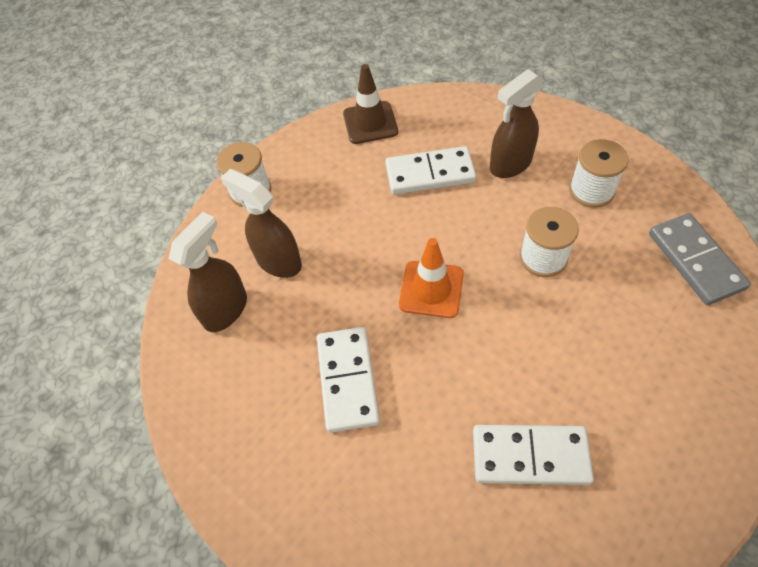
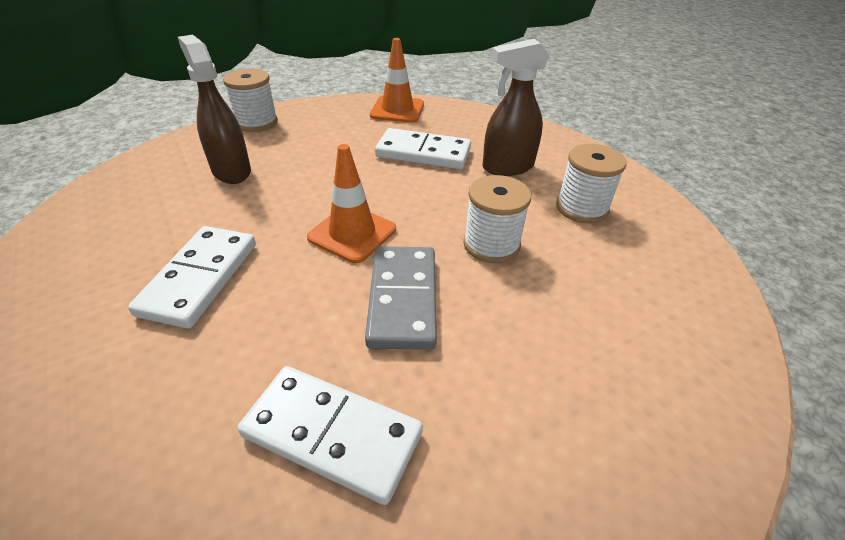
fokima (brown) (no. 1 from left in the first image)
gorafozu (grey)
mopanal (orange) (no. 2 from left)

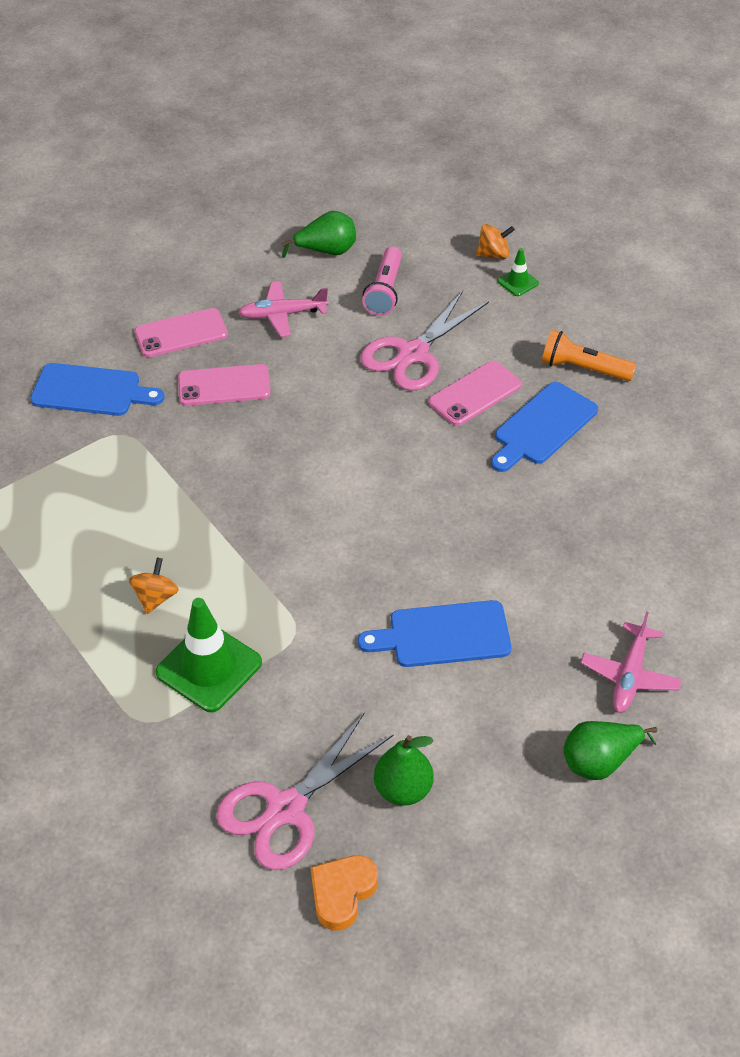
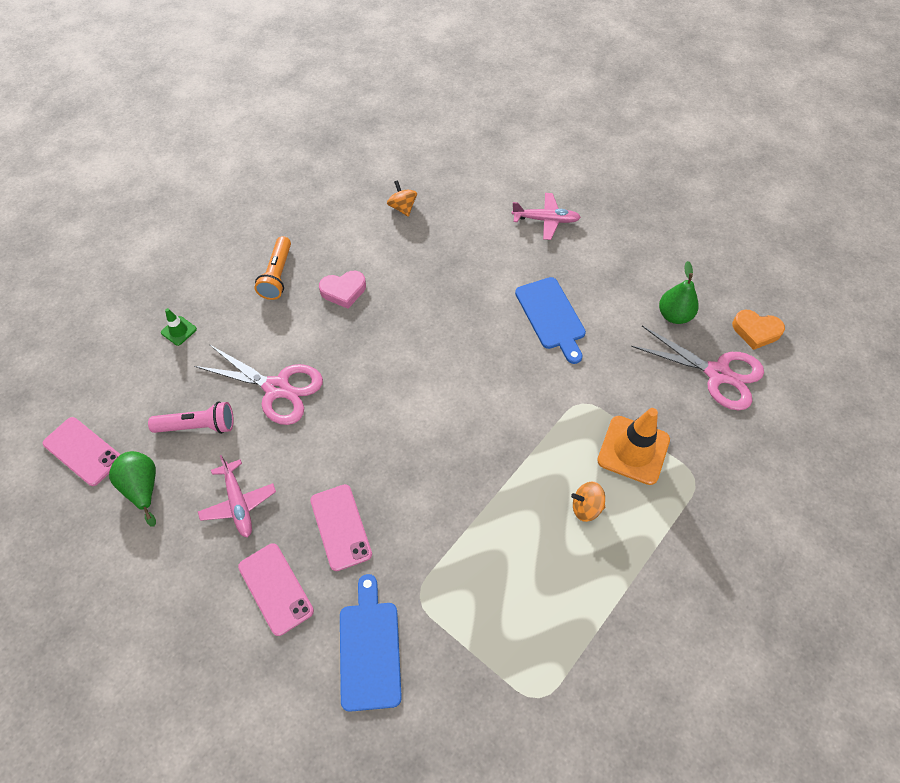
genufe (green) (no. 3 from left in the first image)
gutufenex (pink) (no. 1 from left)
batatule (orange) (no. 1 from left)
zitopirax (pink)
mopanal (orange)

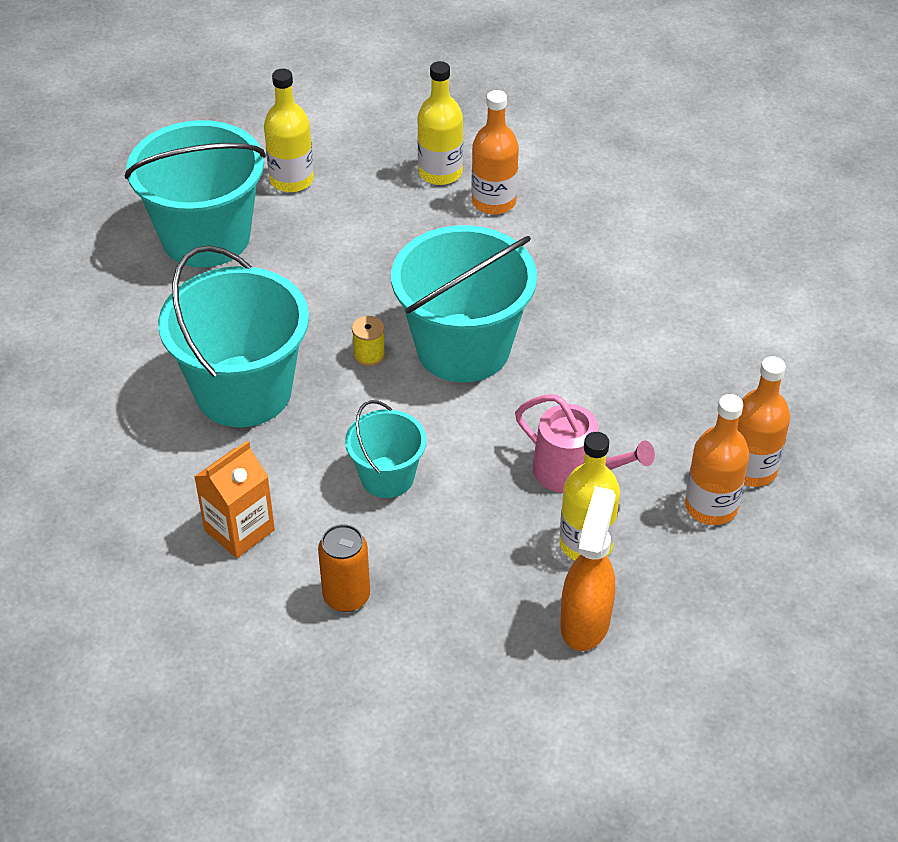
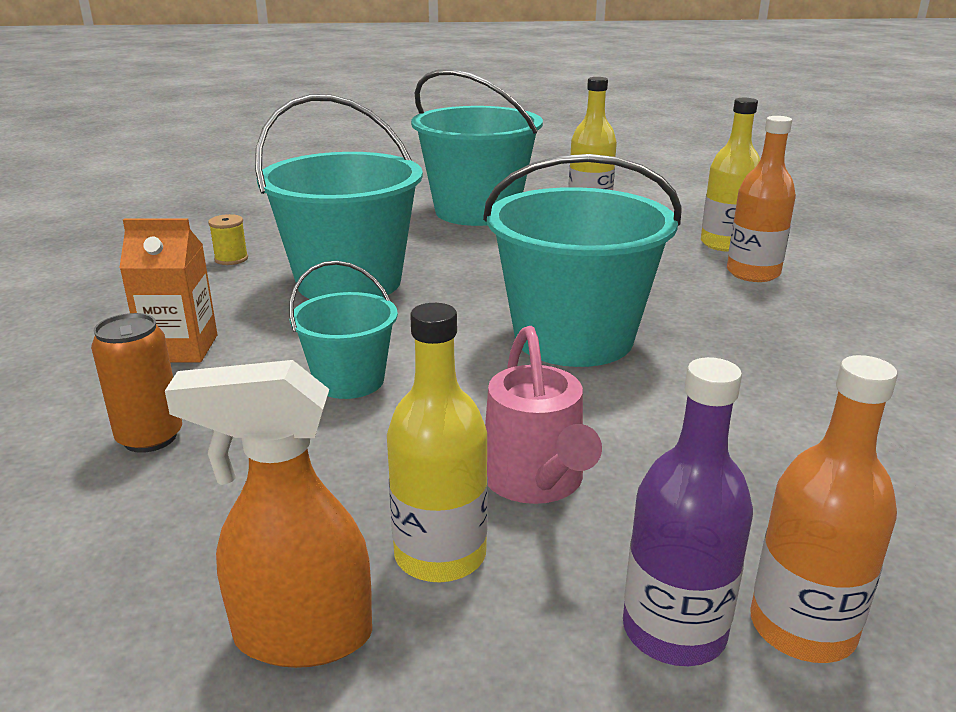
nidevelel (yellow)
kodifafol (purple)
fokima (orange)

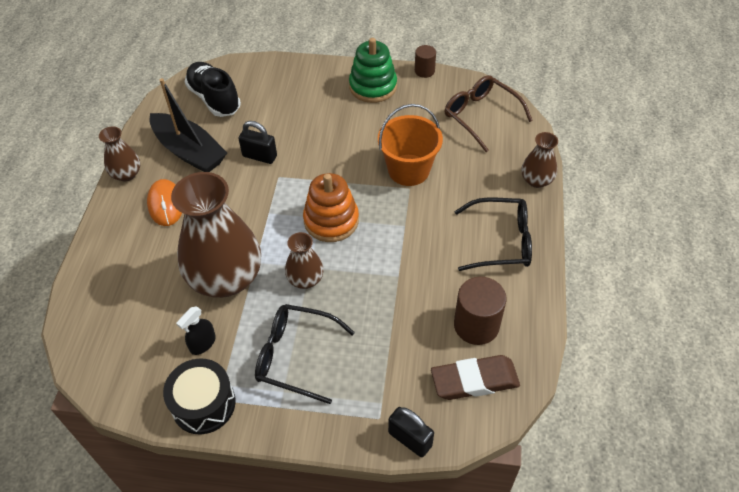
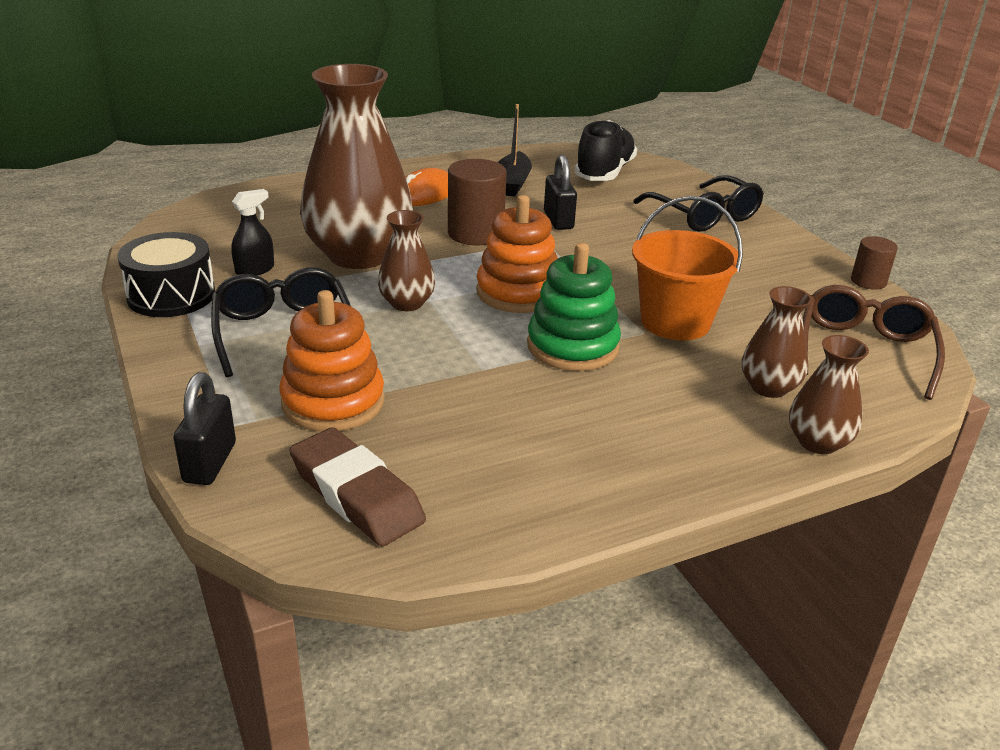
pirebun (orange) (no. 1 from left)
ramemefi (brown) (no. 3 from left)
pirebun (green)
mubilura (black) (no. 2 from left)
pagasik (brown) (no. 1 from left)
fokima (black)
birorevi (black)

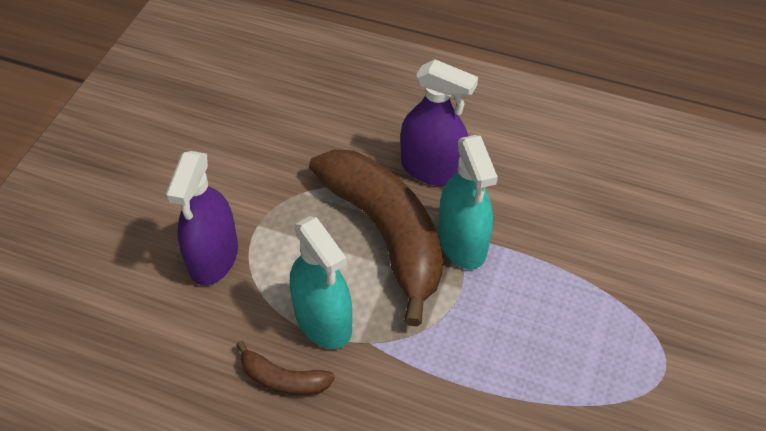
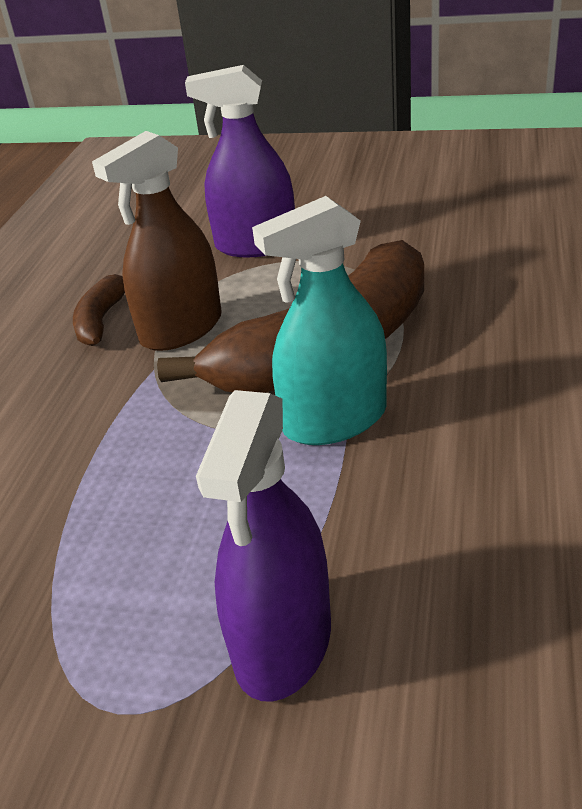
fokima (purple) (no. 2 from left)
fokima (brown)

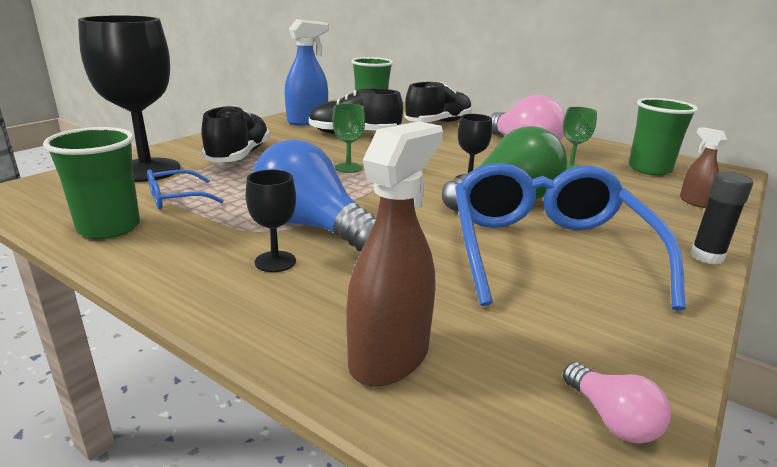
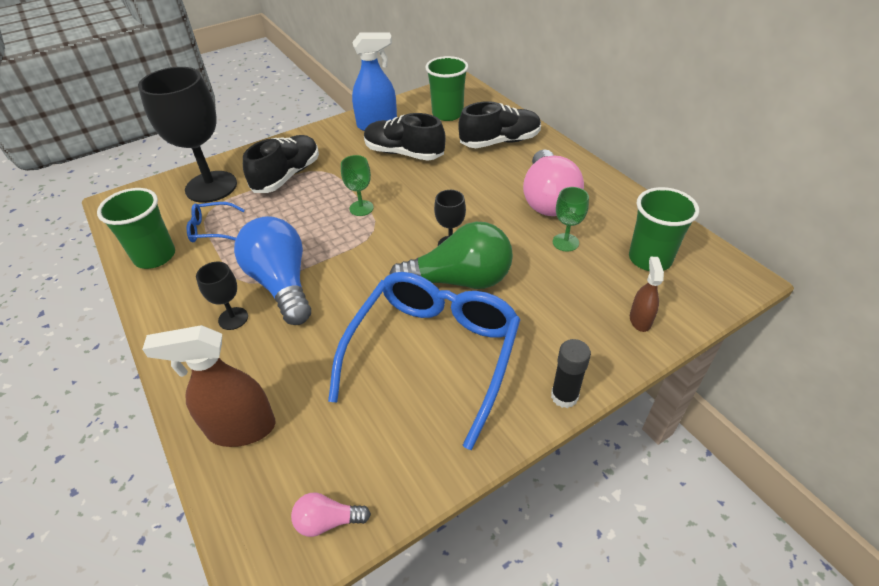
fokima (brown) (no. 1 from left)
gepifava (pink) (no. 1 from left)

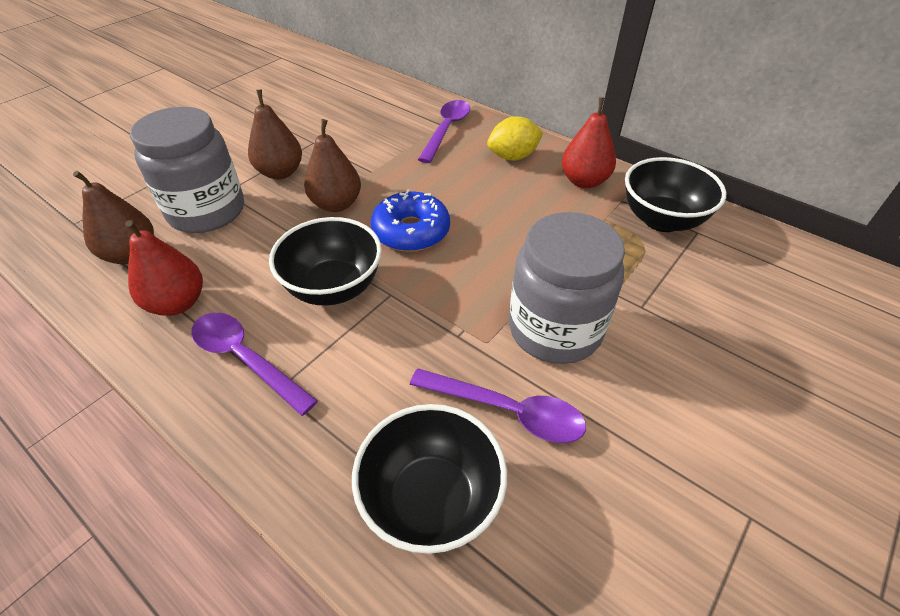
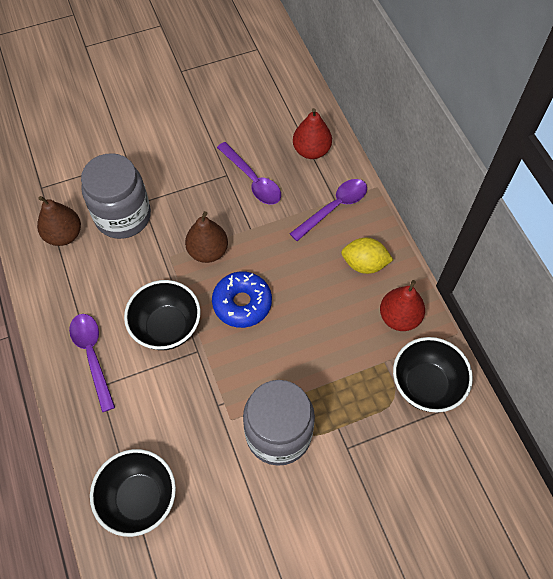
genufe (brown) (no. 2 from left in the first image)
genufe (red) (no. 1 from left)
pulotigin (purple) (no. 2 from left)

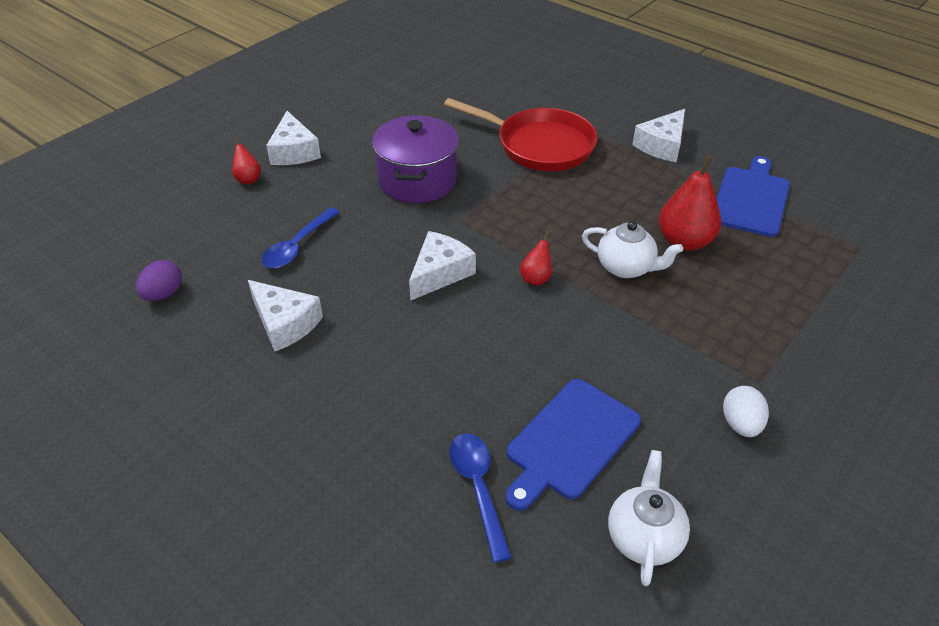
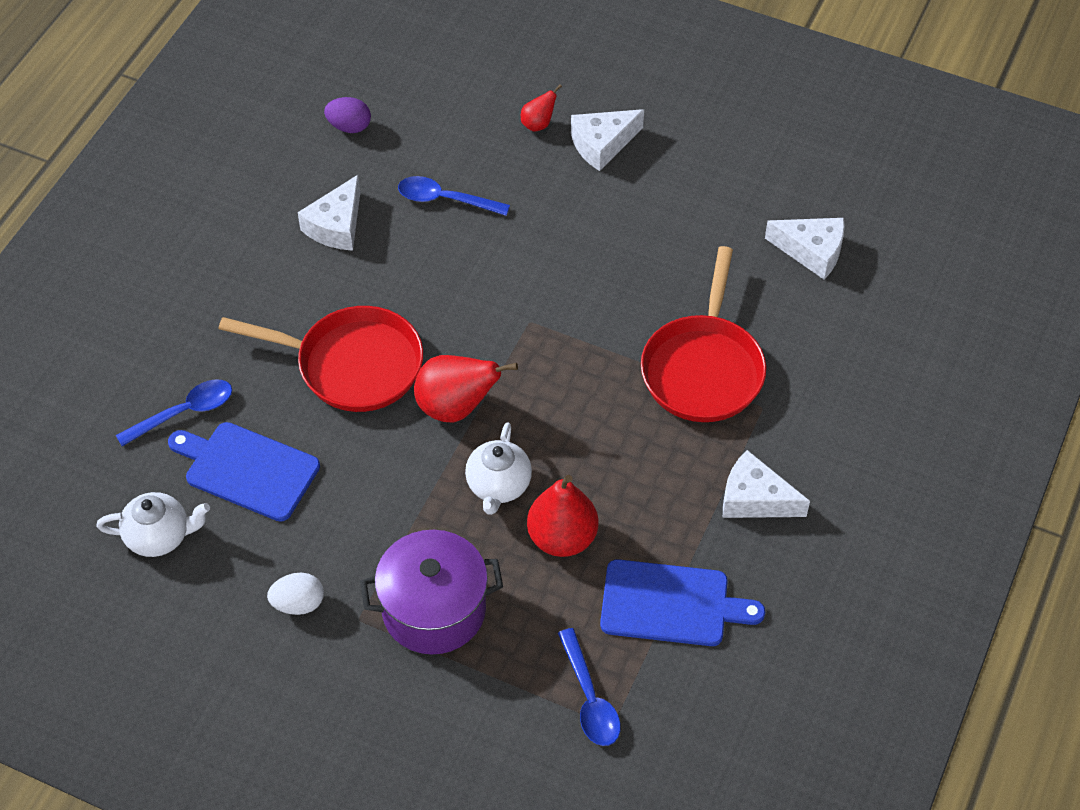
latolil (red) (no. 1 from left)
pulotigin (blue) (no. 3 from left)
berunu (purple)
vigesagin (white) (no. 4 from left)
genufe (red) (no. 1 from left)

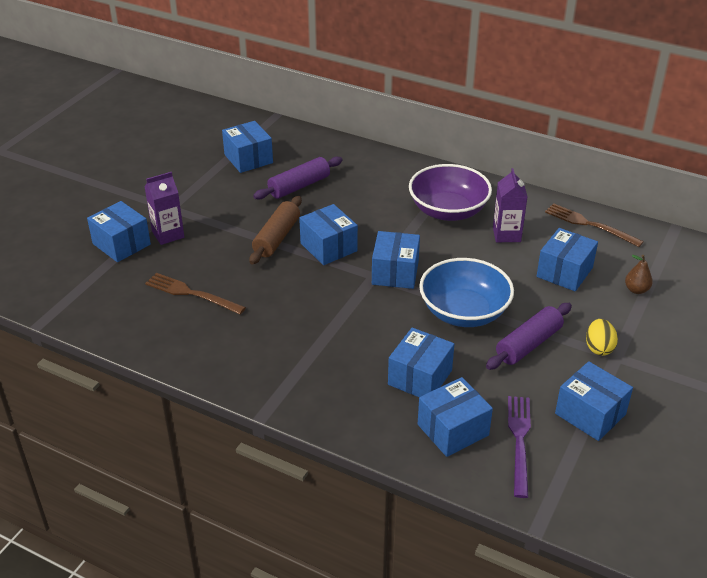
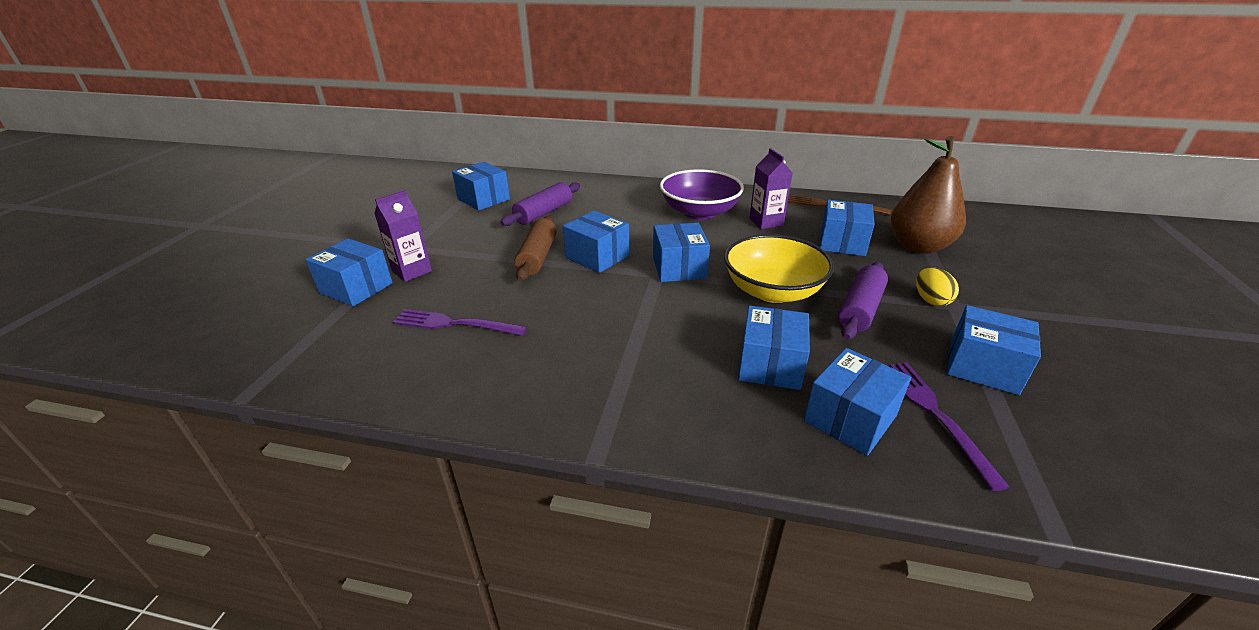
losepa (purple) (no. 1 from left)
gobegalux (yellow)
genufe (brown)

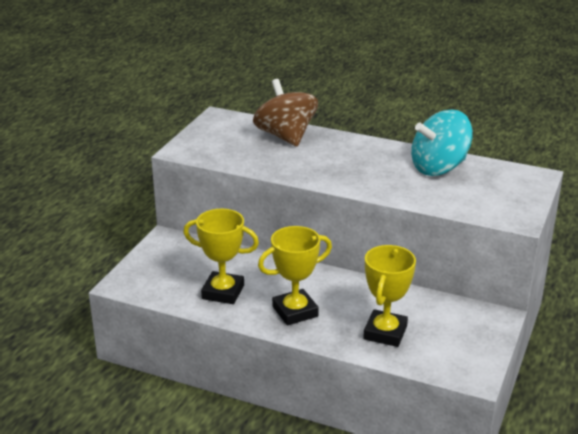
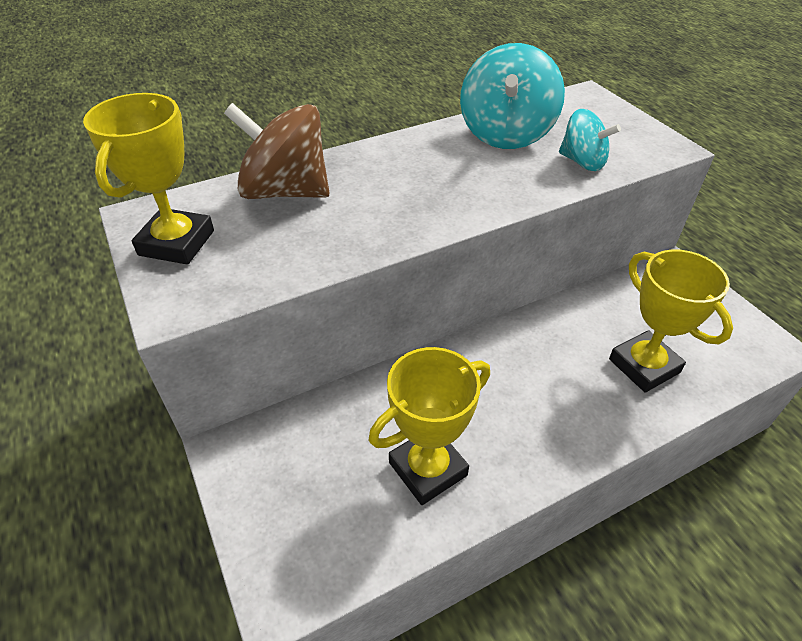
batatule (turquoise) (no. 2 from left)
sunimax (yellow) (no. 1 from left)

